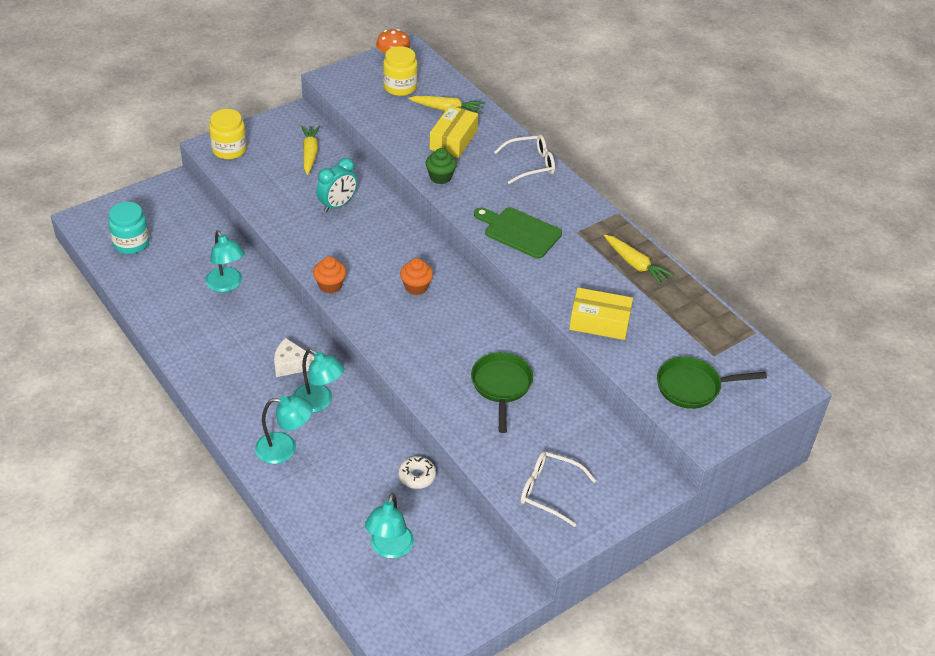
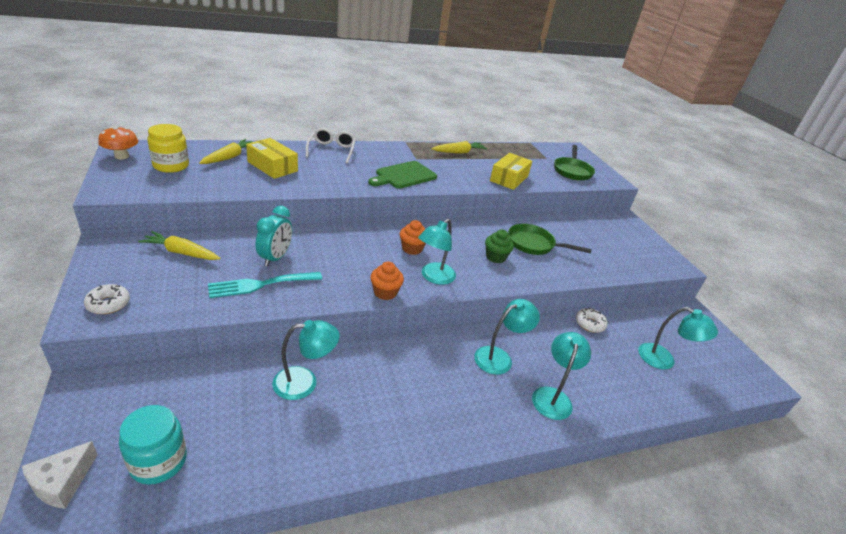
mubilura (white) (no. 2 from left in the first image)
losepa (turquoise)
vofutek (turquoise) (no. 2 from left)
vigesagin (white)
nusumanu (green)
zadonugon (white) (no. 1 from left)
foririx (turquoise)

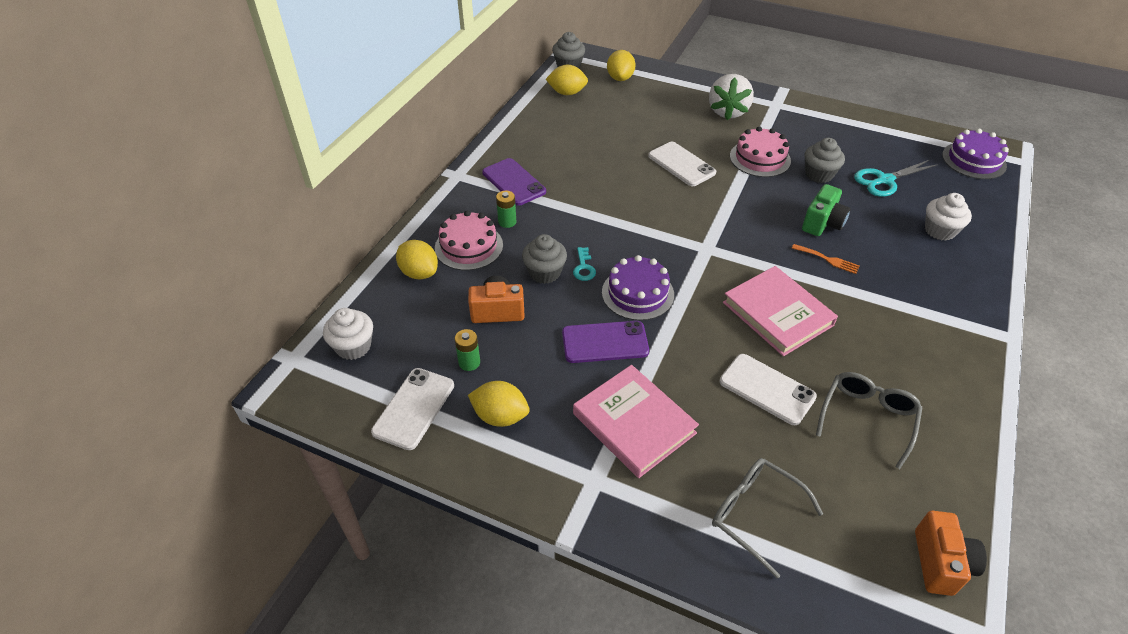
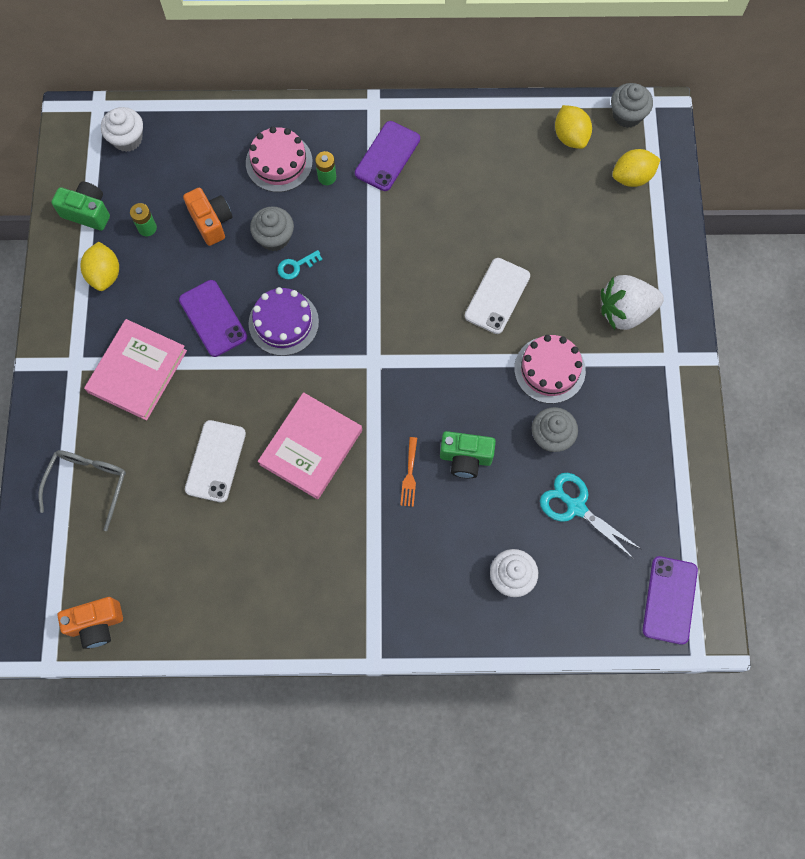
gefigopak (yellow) (no. 1 from left in the first image)
mubilura (grey) (no. 2 from left in the first image)
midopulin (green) (no. 1 from left)
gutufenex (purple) (no. 3 from left)

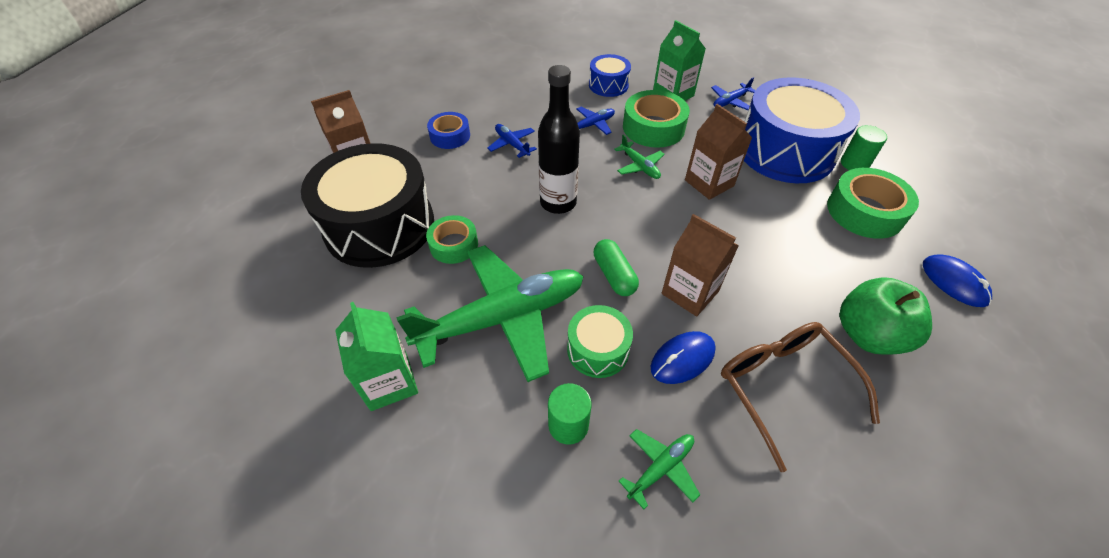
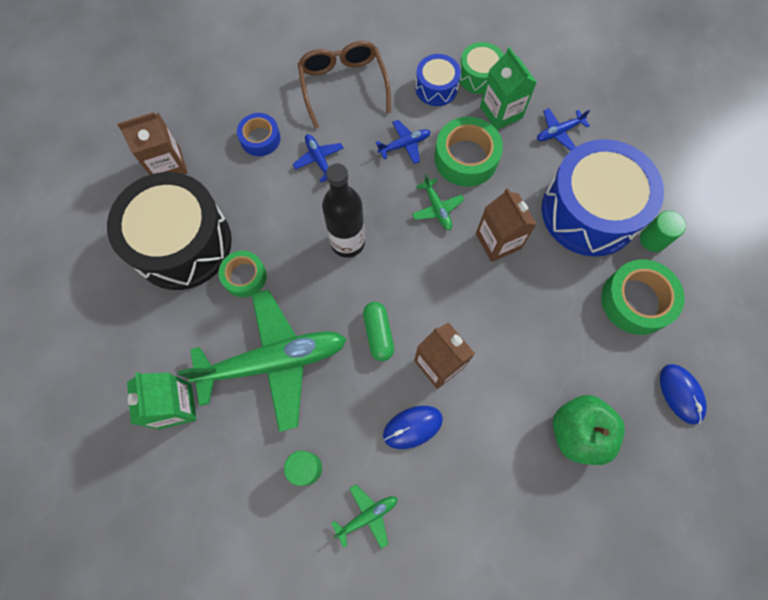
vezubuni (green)
mubilura (brown)

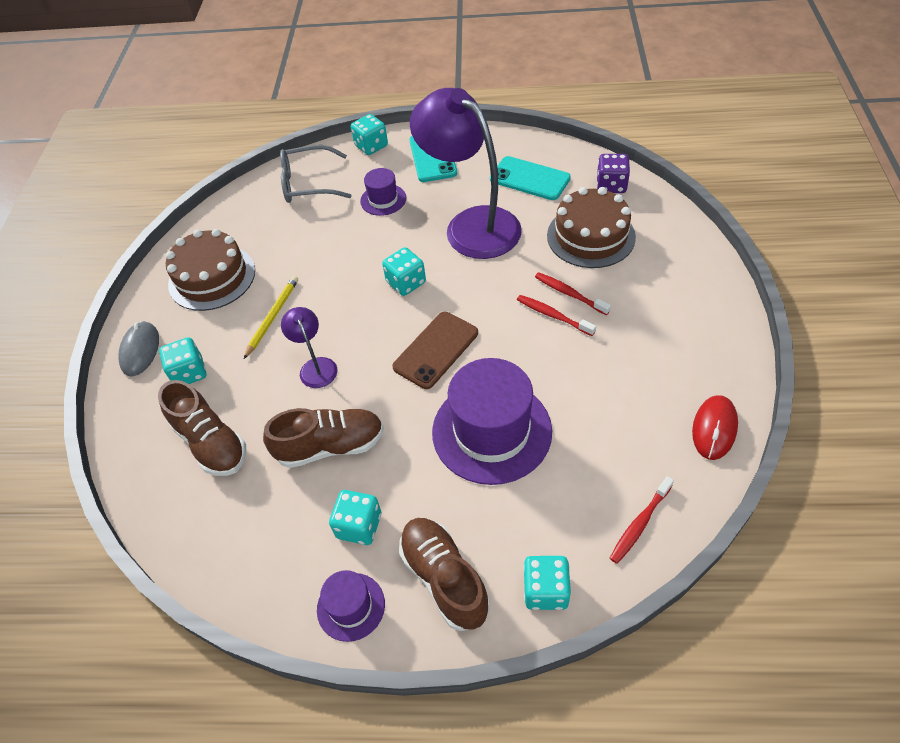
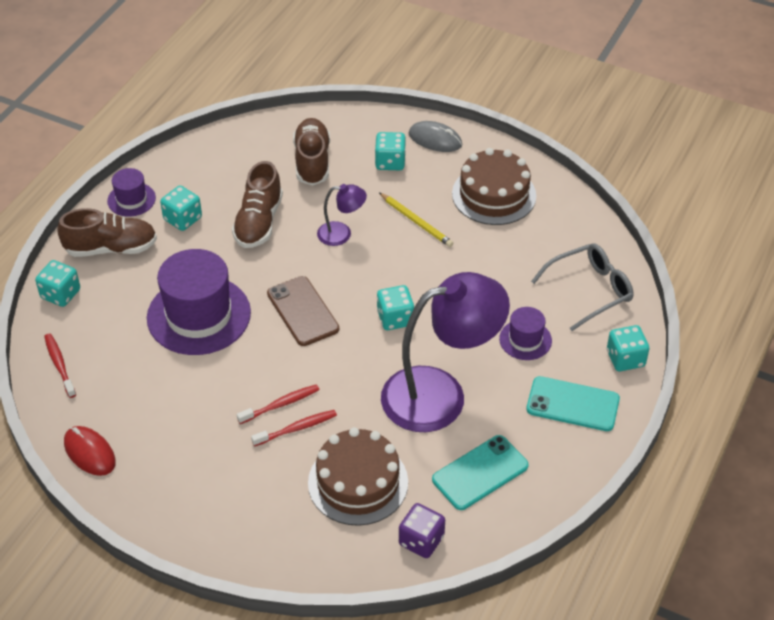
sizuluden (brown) (no. 3 from left)
mubilura (grey)

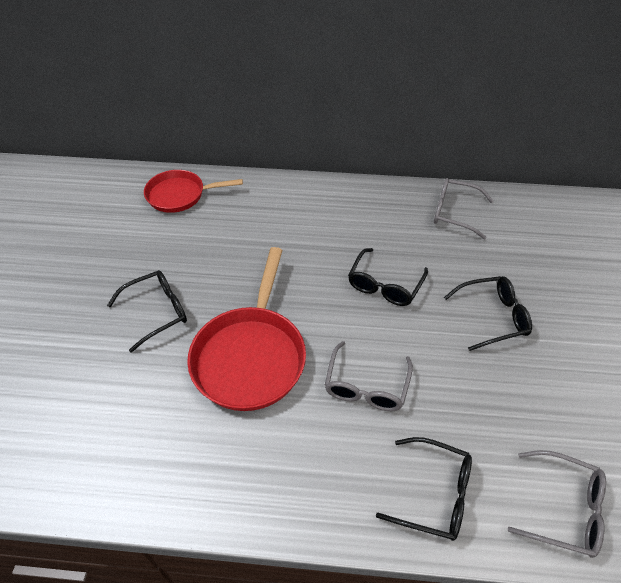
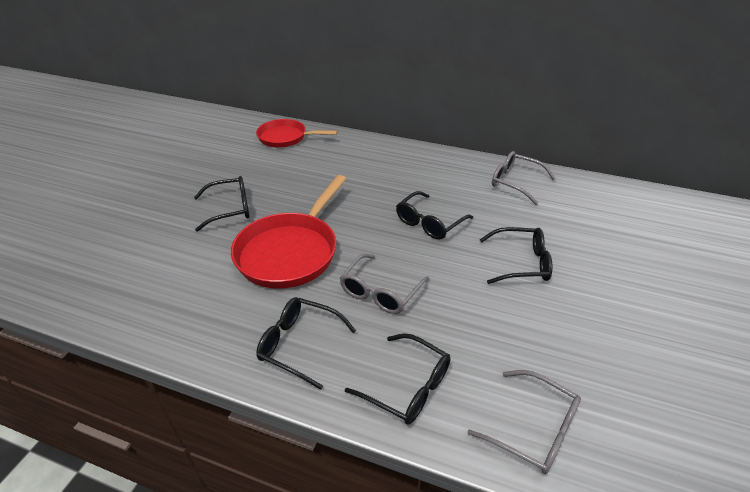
mubilura (black) (no. 2 from left)

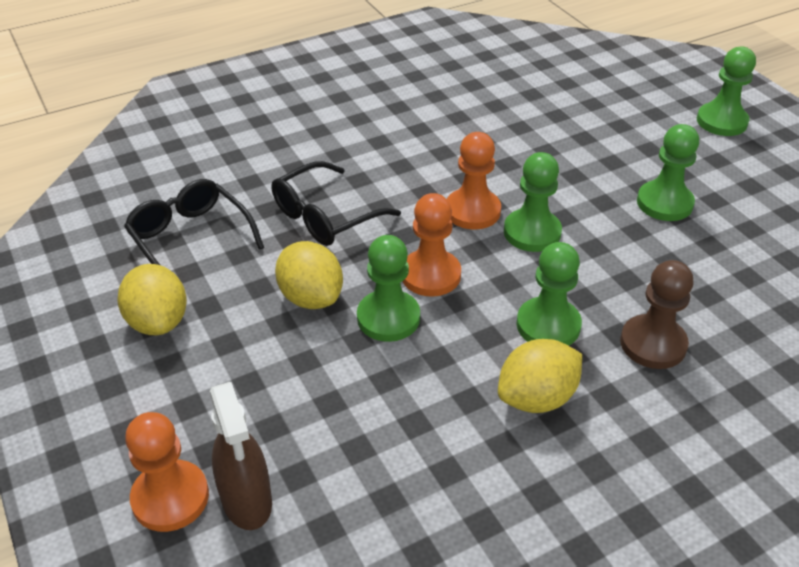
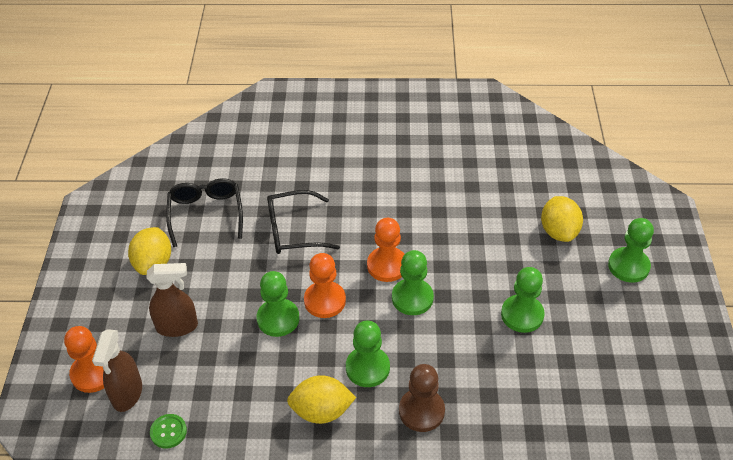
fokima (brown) (no. 2 from left)
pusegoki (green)
gefigopak (yellow) (no. 3 from left)

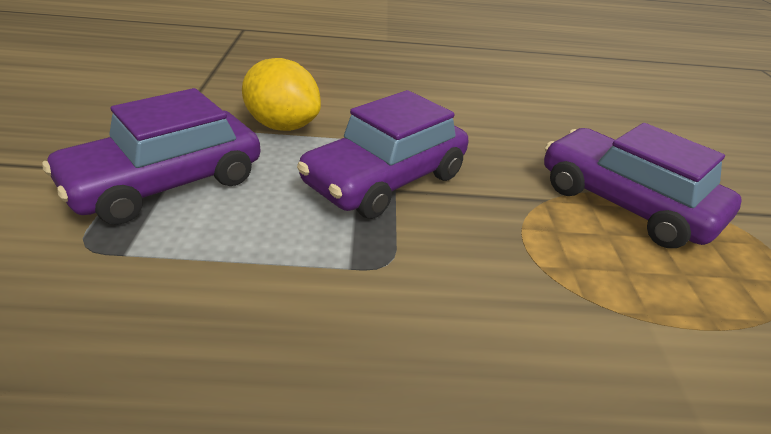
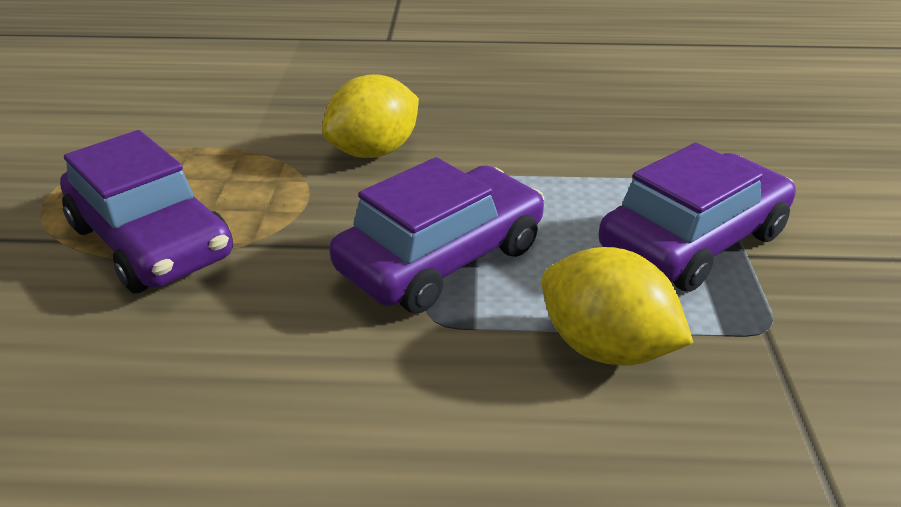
gefigopak (yellow) (no. 1 from left)

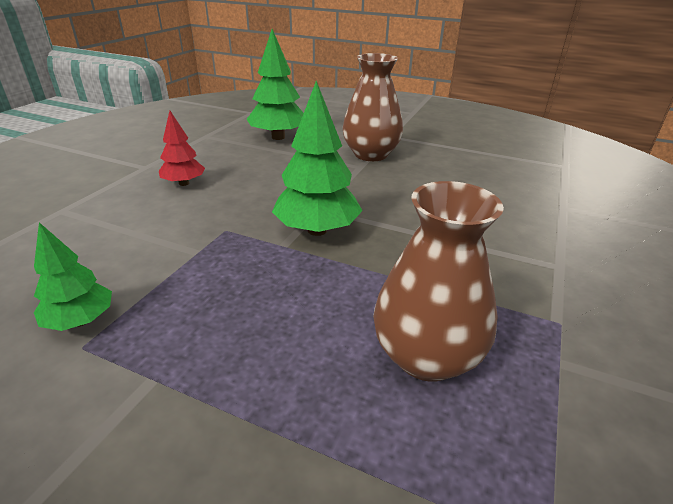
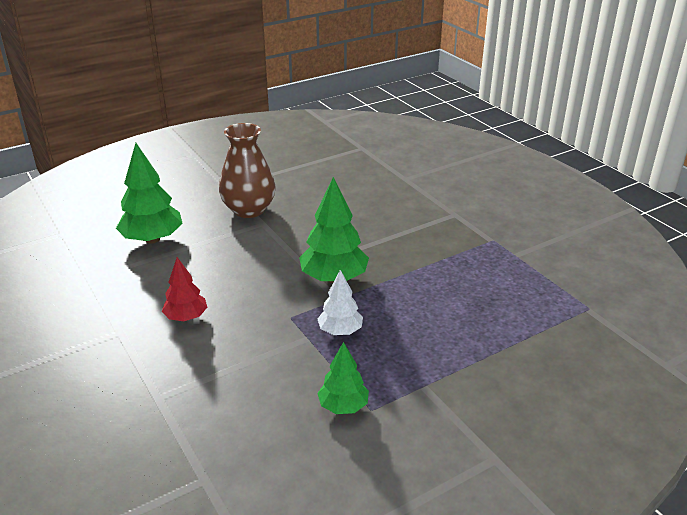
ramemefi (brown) (no. 2 from left in the first image)
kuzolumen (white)

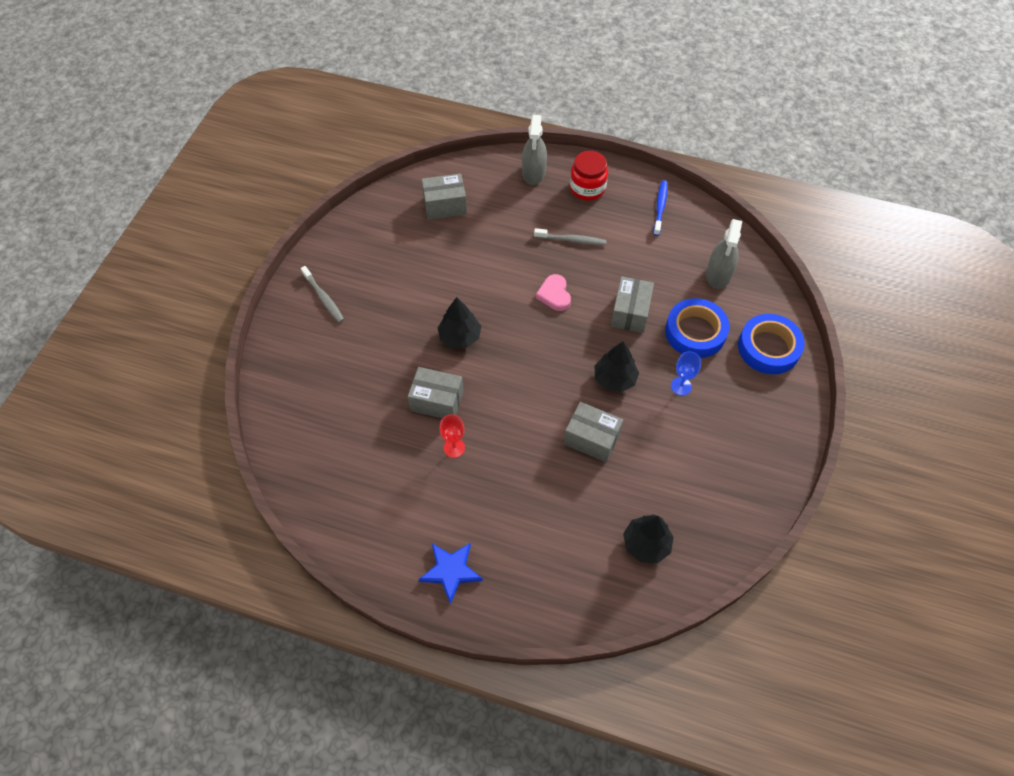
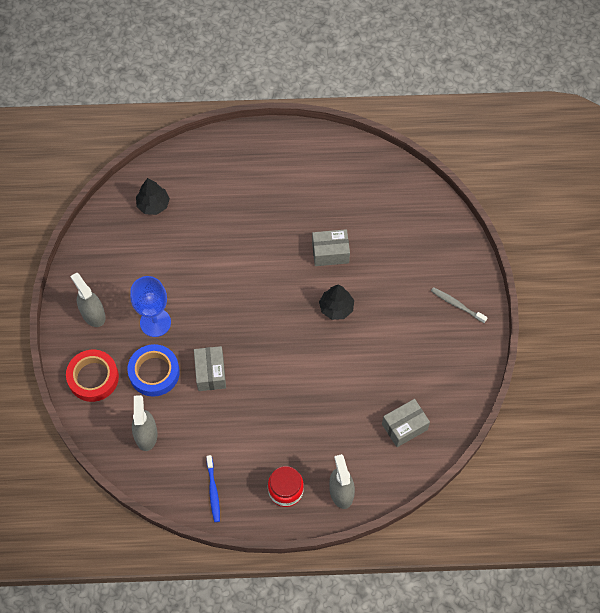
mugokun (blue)
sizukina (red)
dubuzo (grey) (no. 2 from left in the first image)
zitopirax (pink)
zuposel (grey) (no. 3 from left in the first image)
kuzolumen (black) (no. 2 from left in the first image)
fokima (grey) (no. 1 from left)
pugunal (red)
sizukina (blue)

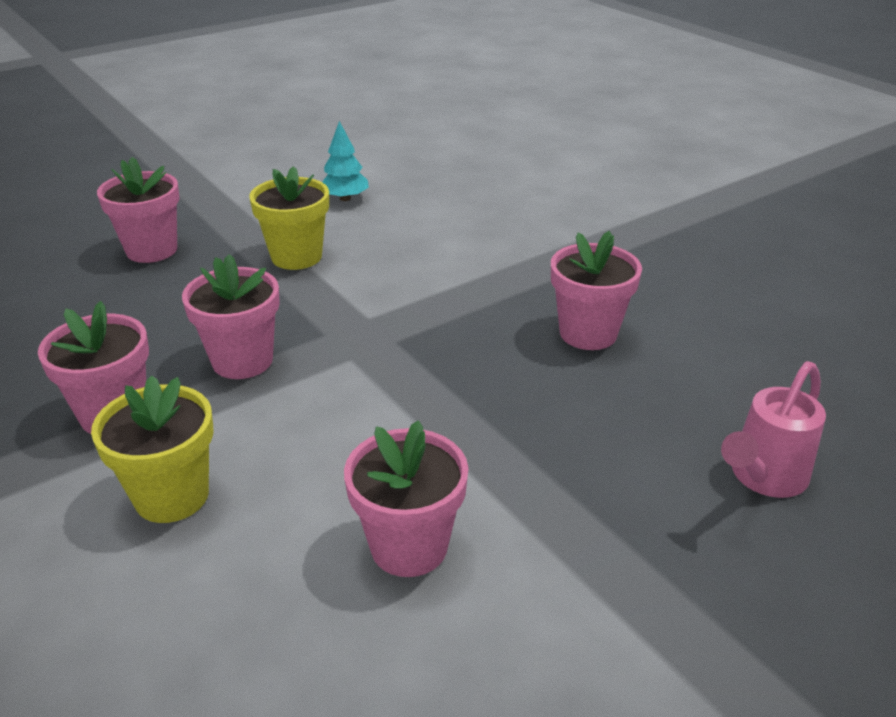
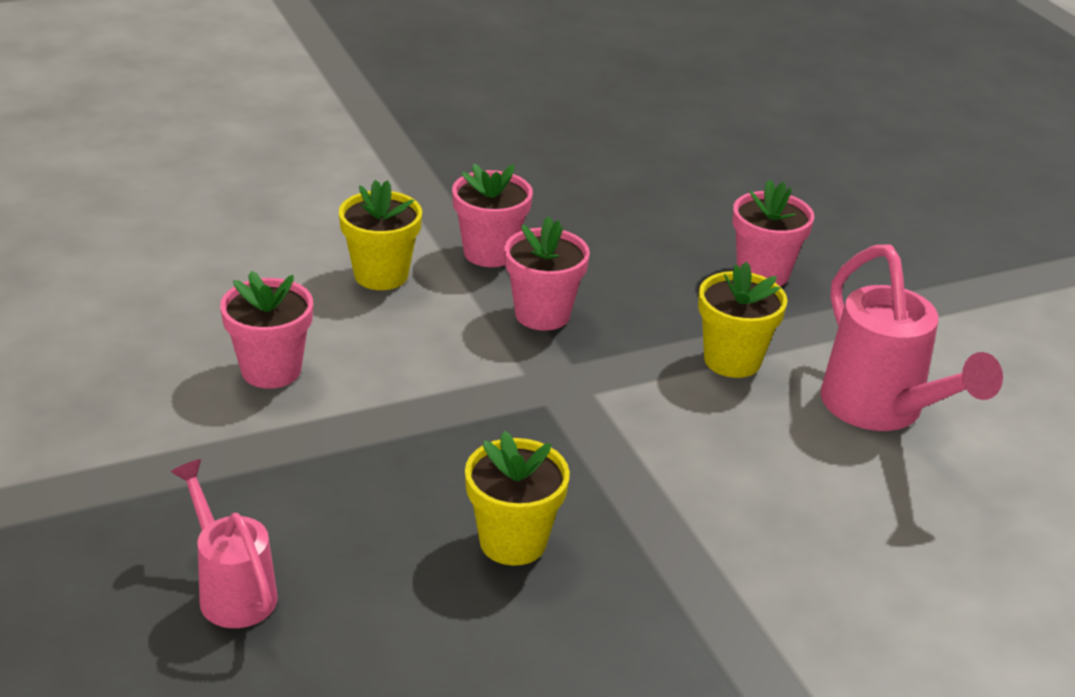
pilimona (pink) (no. 2 from left)
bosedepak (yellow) (no. 2 from left)

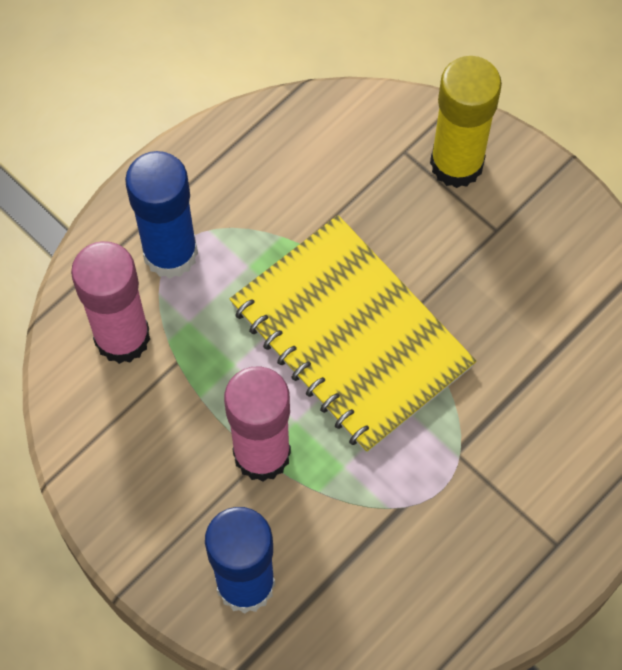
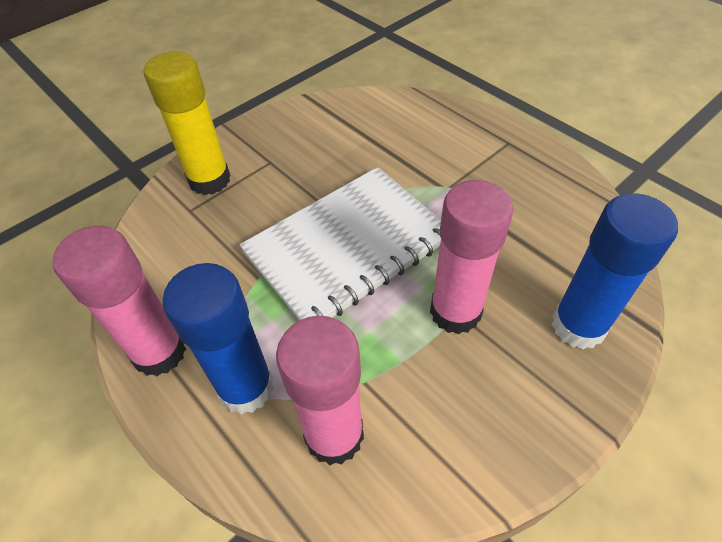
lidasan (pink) (no. 1 from left)
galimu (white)

